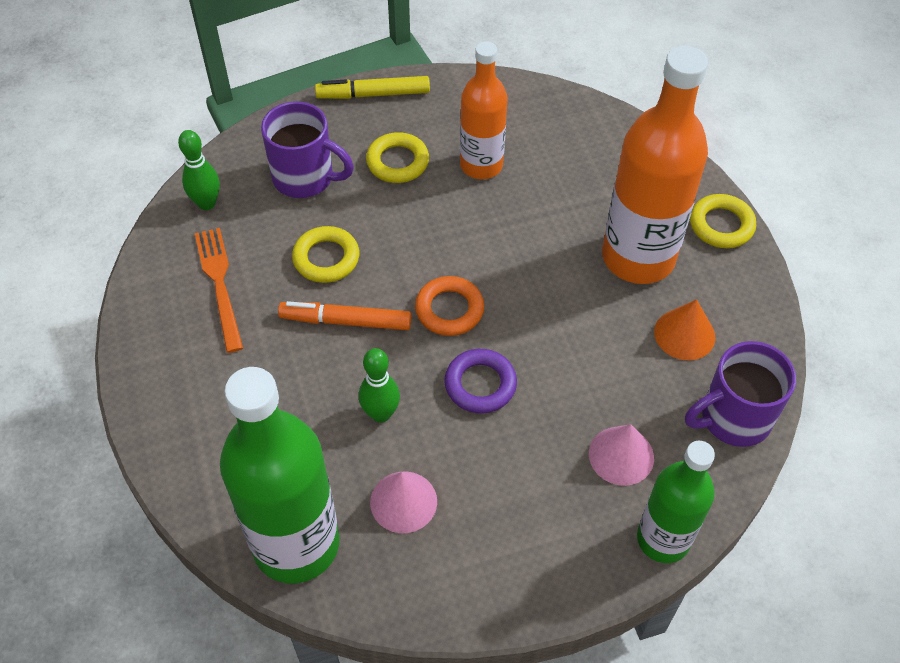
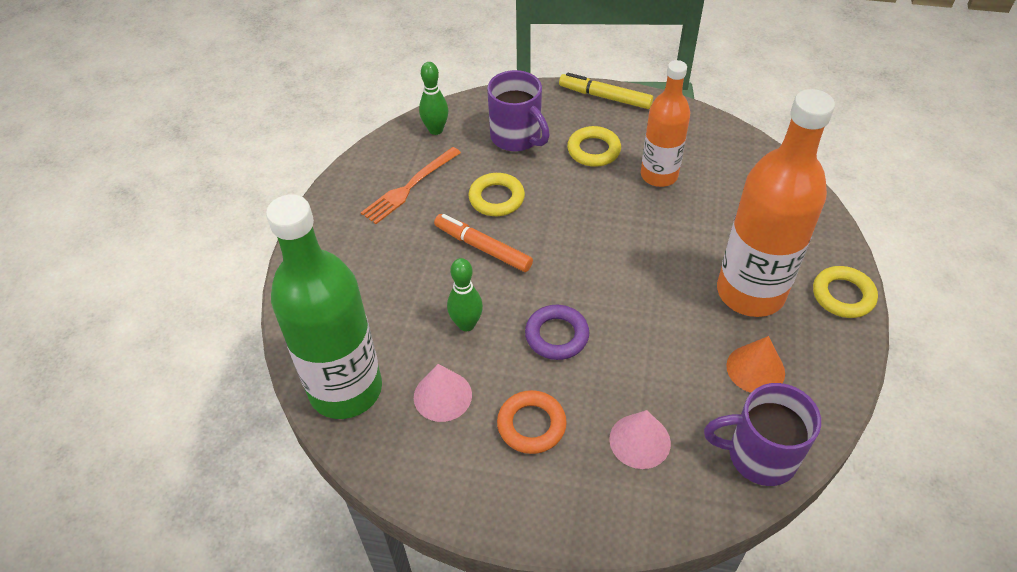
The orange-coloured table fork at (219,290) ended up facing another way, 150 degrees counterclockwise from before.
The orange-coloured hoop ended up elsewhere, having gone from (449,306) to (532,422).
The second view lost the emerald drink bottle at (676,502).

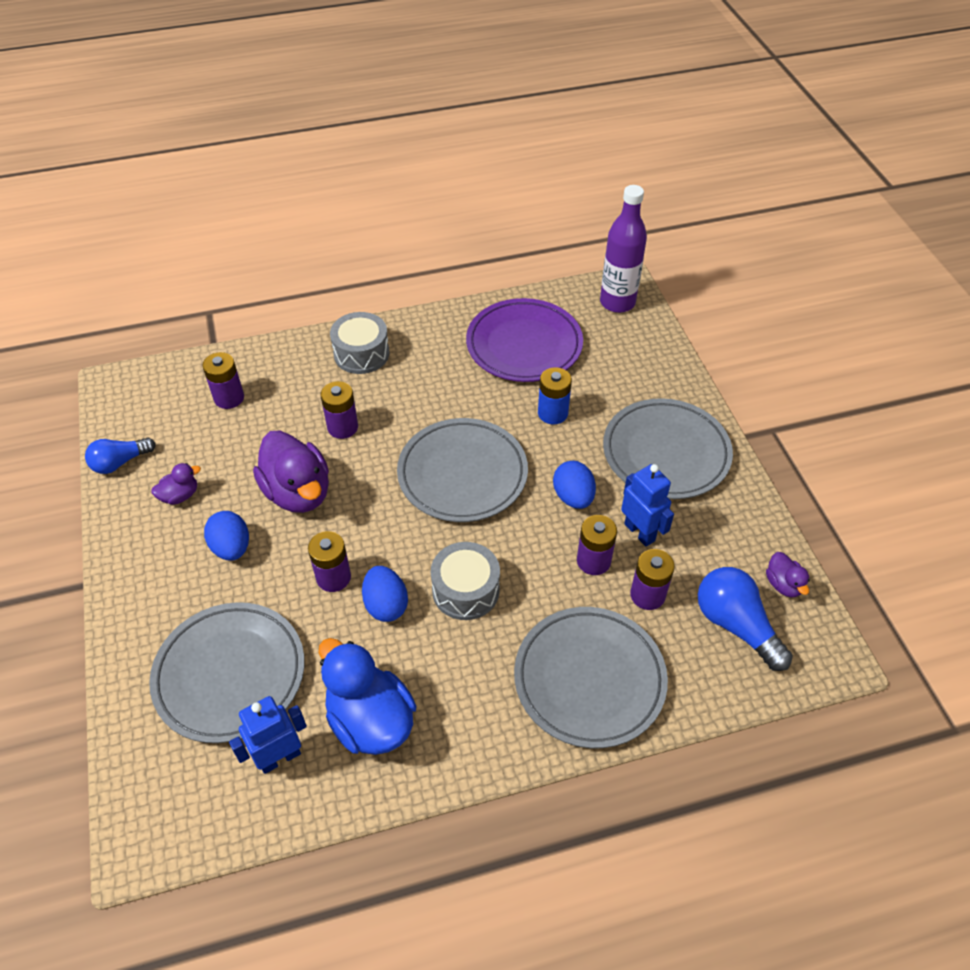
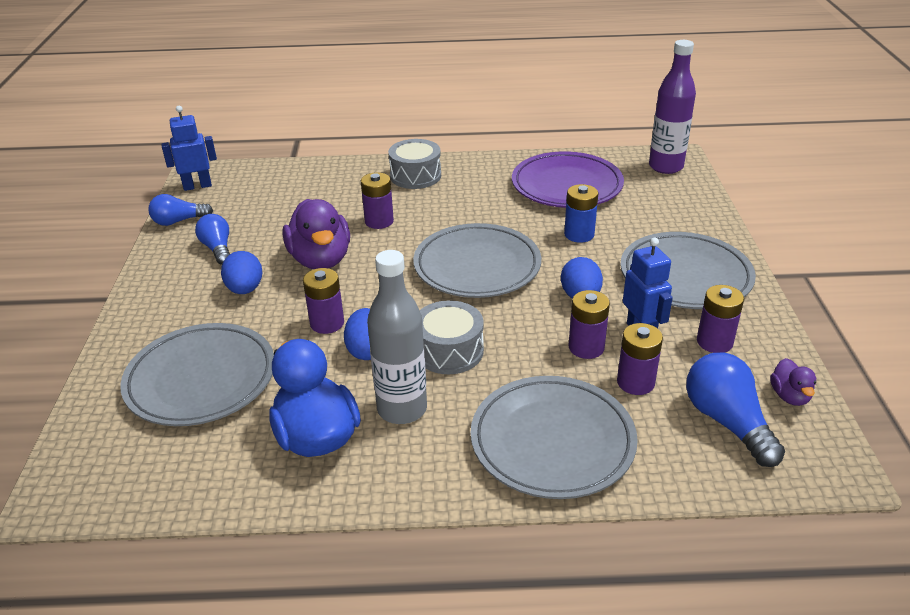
The royal blue toy robot ended up elsewhere, having gone from (268,735) to (189,148).
Where the violet duck stood at (176,484), the royal blue light bulb came to stand at (212,239).
The second view gained the gray drink bottle at (397,337).
The violet power cell ended up elsewhere, having gone from (223,380) to (720,319).

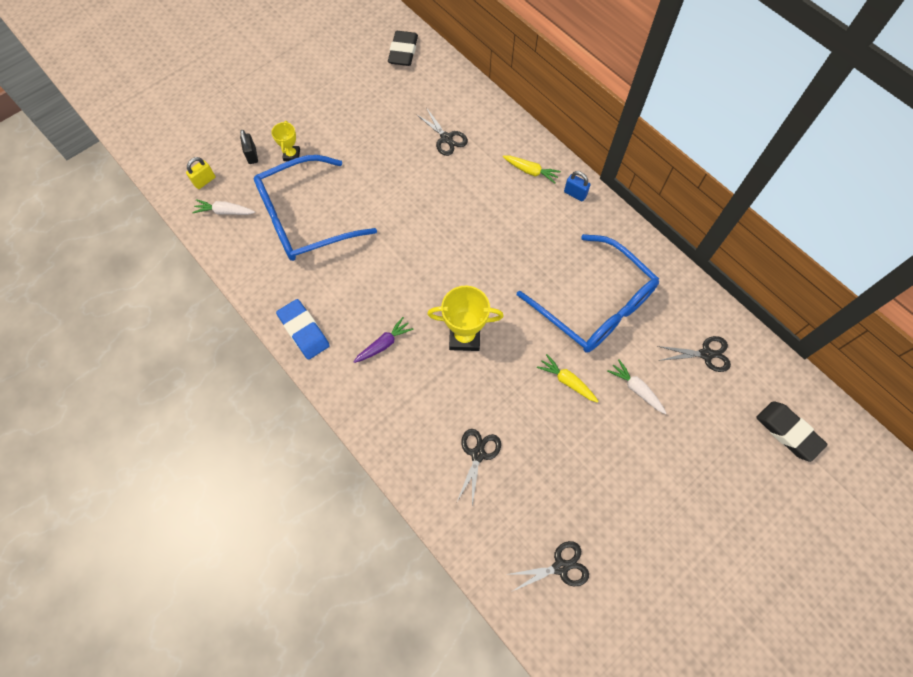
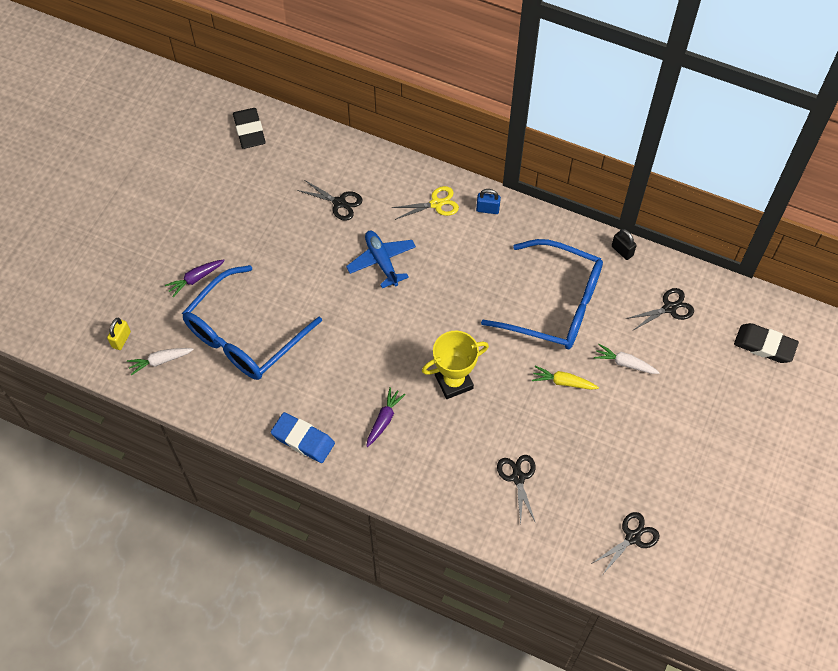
Where the bright yellow prize cup stood at (285,141), the violet root vegetable came to stand at (195,278).
The second view gained the royal blue aeroplane at (381,259).
Where the bright yellow root vegetable stood at (532,169), the bright yellow scissors came to stand at (425,203).
The ebony lock ended up elsewhere, having gone from (249,147) to (624,244).

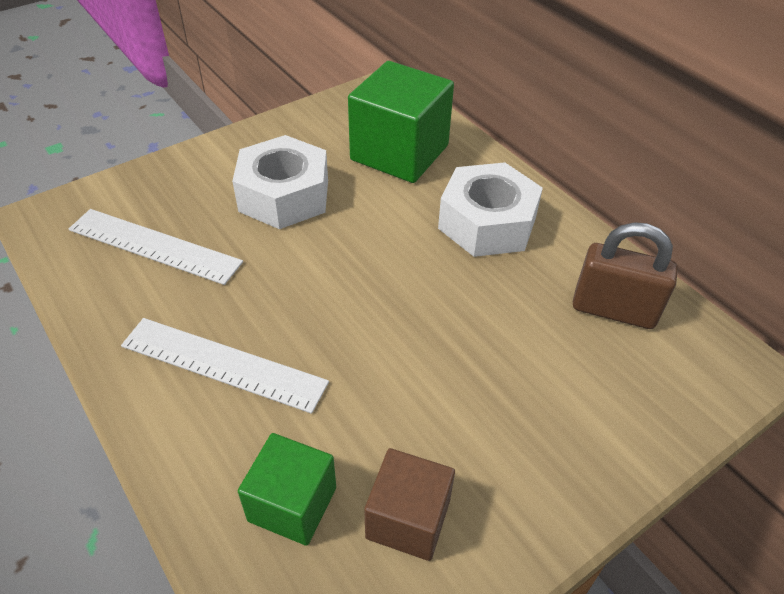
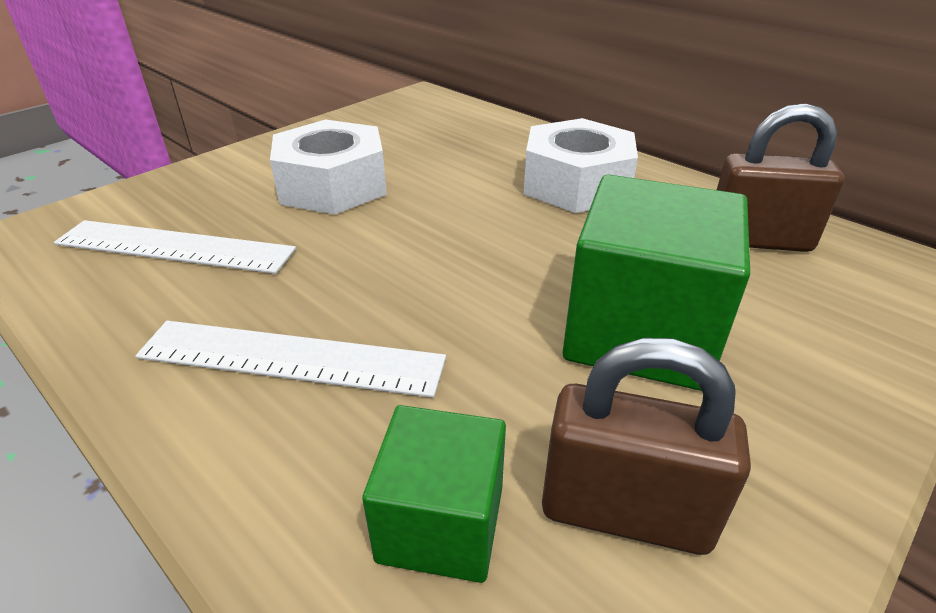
Where the russet block stood at (409,504), the russet lock came to stand at (646,446).
The emerald block ended up elsewhere, having gone from (401,122) to (656,283).

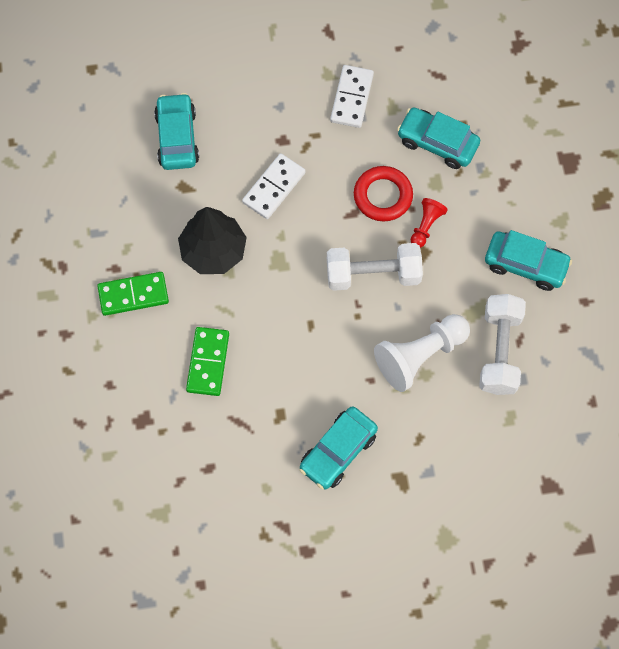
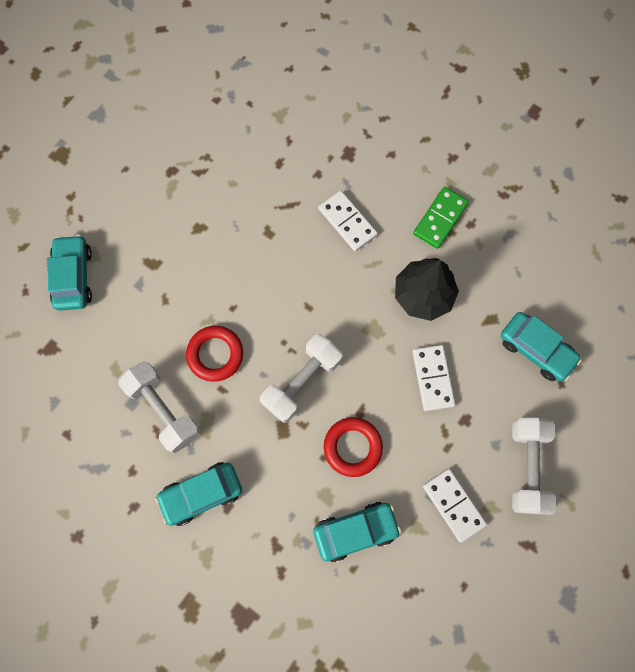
The turquoise toy car ended up elsewhere, having gone from (338,448) to (70,273).
Where the pure white pawn stood at (422,353), the red hoop came to stand at (214,354).
What was the emerald domino tile at (207,361) turned into the pure white domino tile at (348,221).
The second view gained the pure white free weight at (534,466).
The second view lost the red pawn at (429,223).

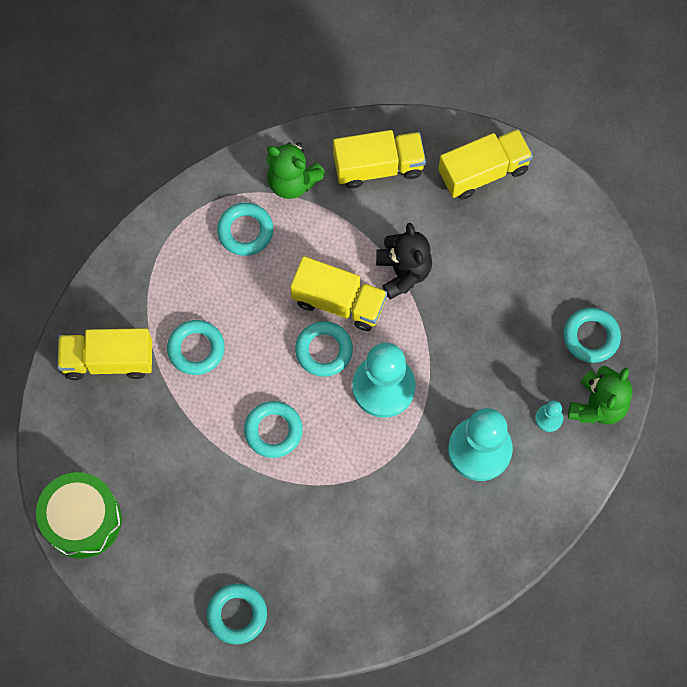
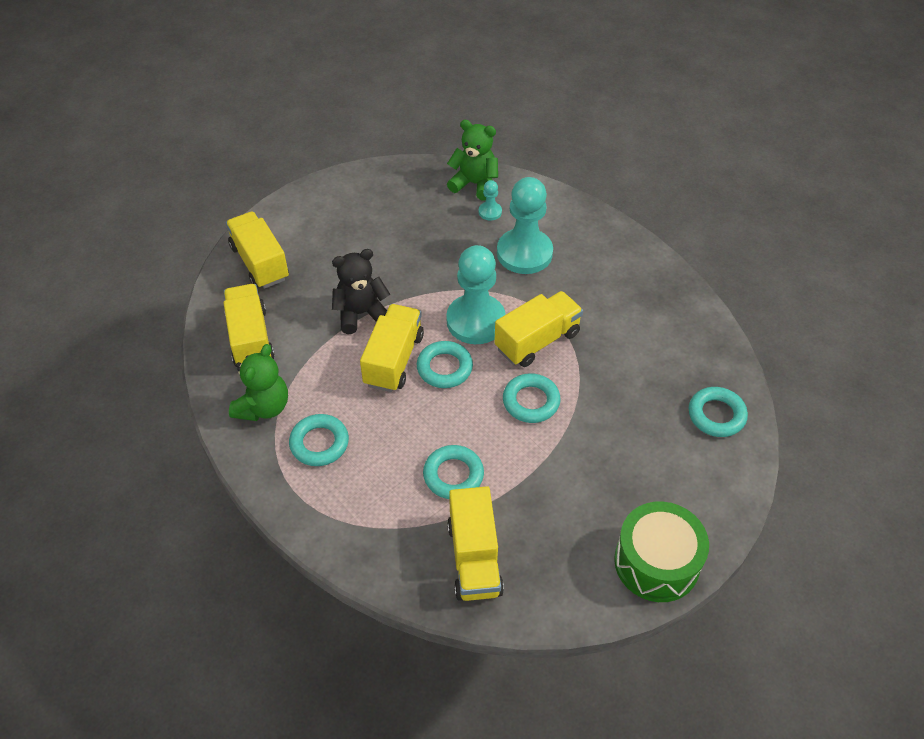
The second view gained the bright yellow toy truck at (538,329).
The second view lost the turquoise hoop at (592,335).

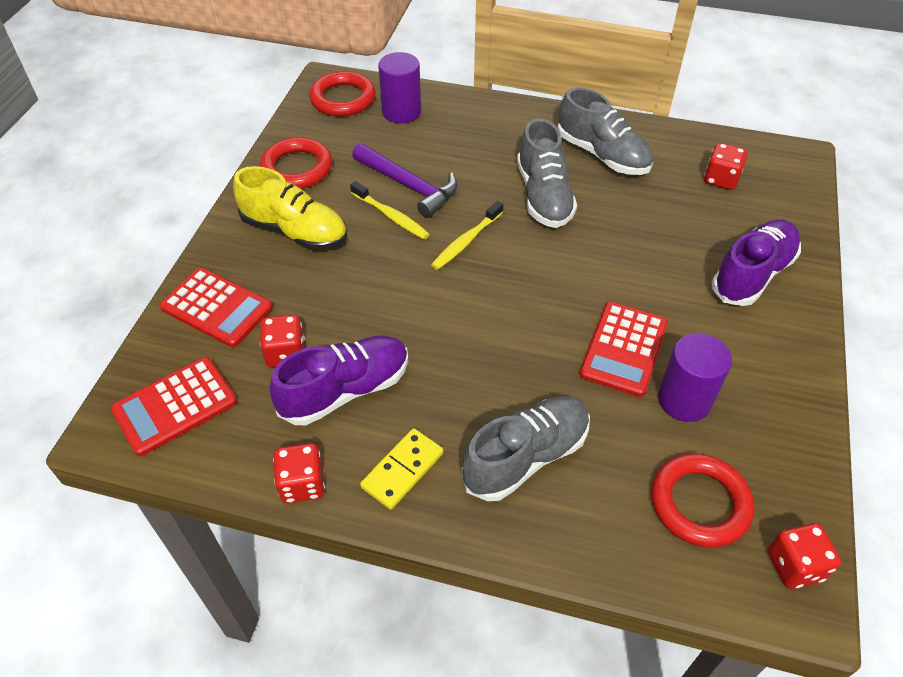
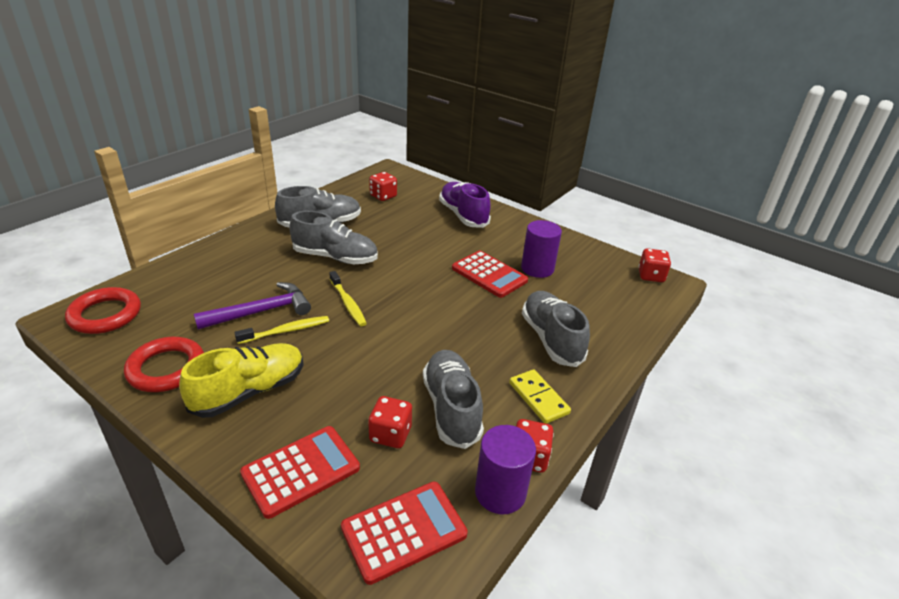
The red pocket calculator at (174,406) ended up facing another way, 105 degrees counterclockwise from before.
What was the violet lace-up shoe at (338,380) turned into the gray lace-up shoe at (453,399).
The violet cylinder shape ended up elsewhere, having gone from (399,87) to (505,469).
The second view lost the red hoop at (702,500).

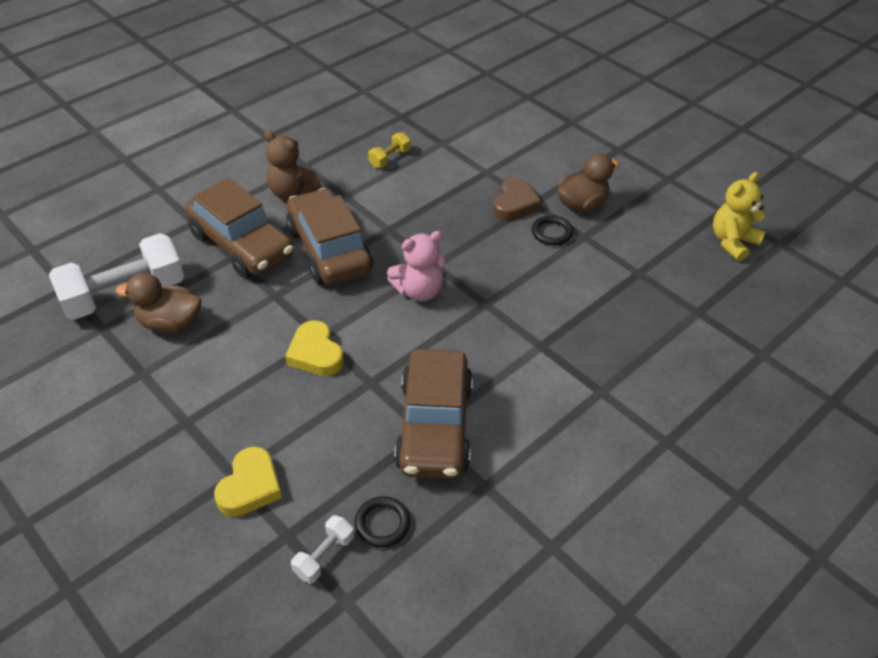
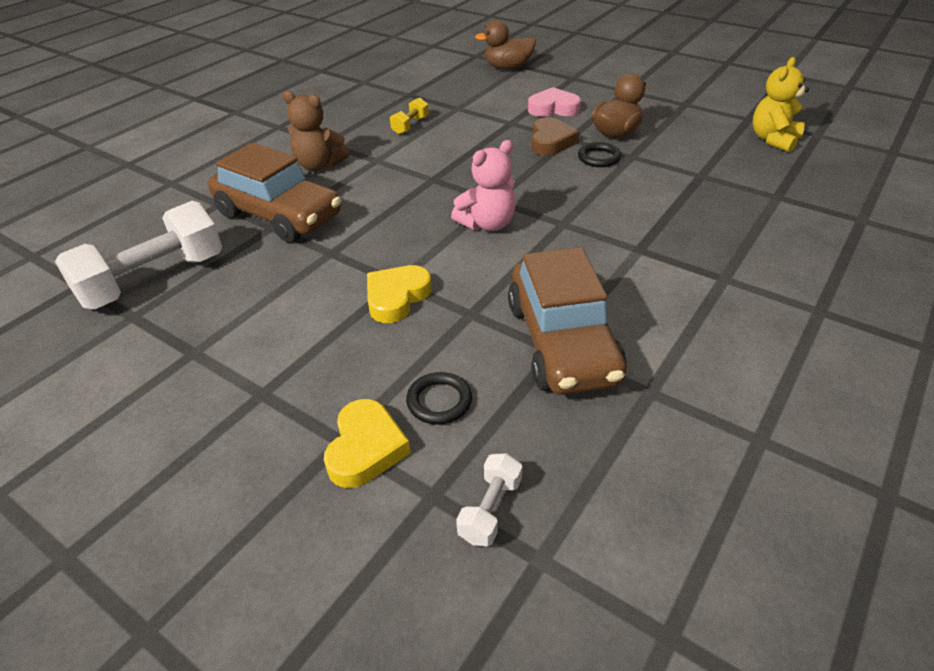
The bright yellow heart shape at (314,348) ended up facing another way, 75 degrees clockwise from before.
The ebony hoop ended up elsewhere, having gone from (382,521) to (439,398).
The russet duck ended up elsewhere, having gone from (158,303) to (505,45).
The second view gained the pink heart shape at (554,102).
The second view lost the russet toy car at (329,236).

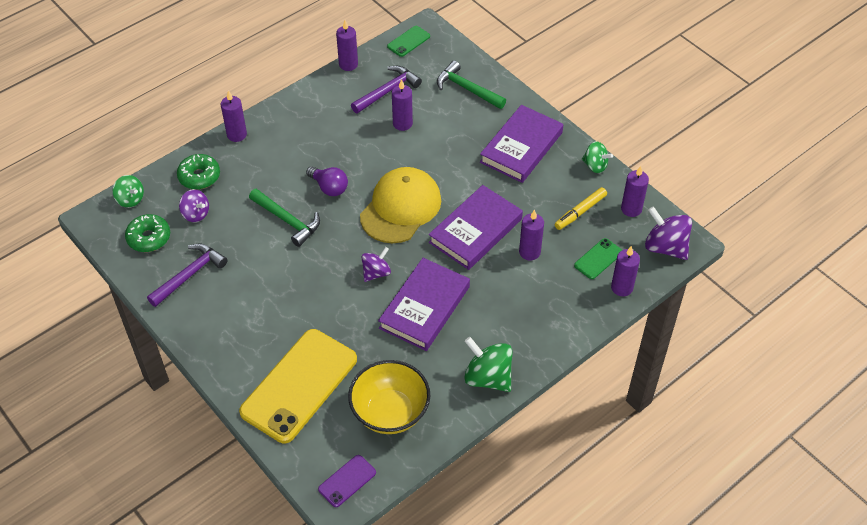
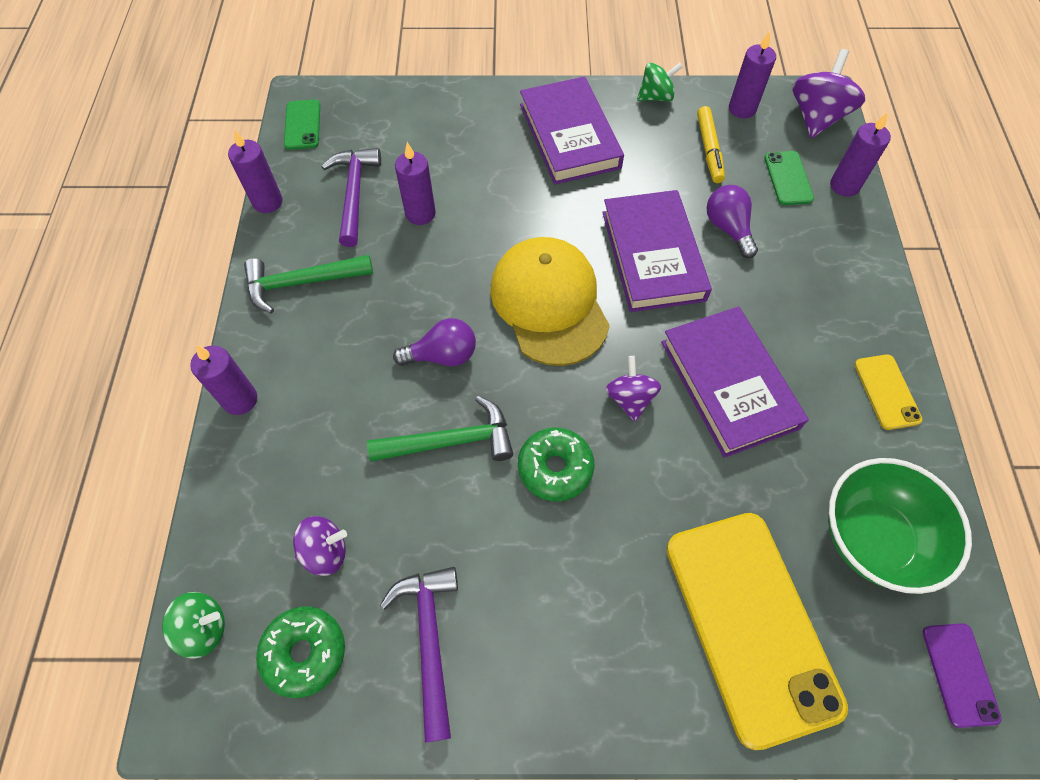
The emerald claw hammer ended up elsewhere, having gone from (471,85) to (308,284).
The emerald doughnut ended up elsewhere, having gone from (198,172) to (556,464).
Where the violet pillar candle stood at (531,234), the violet light bulb came to stand at (732,221).
The violet toy top at (668,233) ended up facing another way, 120 degrees clockwise from before.
What was the bright yellow bowl at (389,397) turned into the emerald bowl at (900,526).
Where the emerald toy top stood at (488,364), the bright yellow smartphone came to stand at (888,392).

